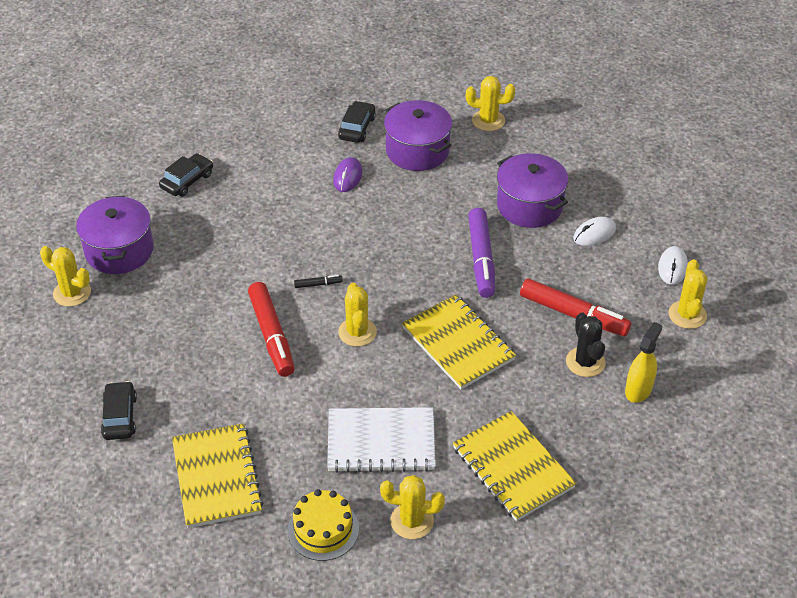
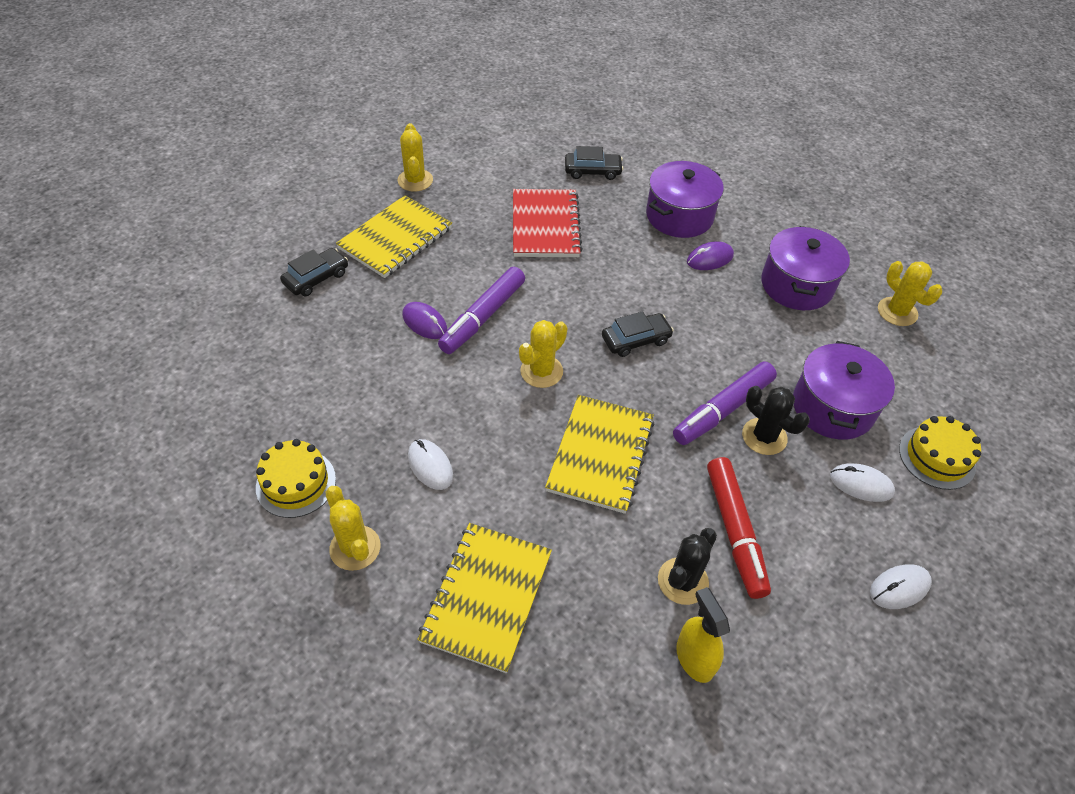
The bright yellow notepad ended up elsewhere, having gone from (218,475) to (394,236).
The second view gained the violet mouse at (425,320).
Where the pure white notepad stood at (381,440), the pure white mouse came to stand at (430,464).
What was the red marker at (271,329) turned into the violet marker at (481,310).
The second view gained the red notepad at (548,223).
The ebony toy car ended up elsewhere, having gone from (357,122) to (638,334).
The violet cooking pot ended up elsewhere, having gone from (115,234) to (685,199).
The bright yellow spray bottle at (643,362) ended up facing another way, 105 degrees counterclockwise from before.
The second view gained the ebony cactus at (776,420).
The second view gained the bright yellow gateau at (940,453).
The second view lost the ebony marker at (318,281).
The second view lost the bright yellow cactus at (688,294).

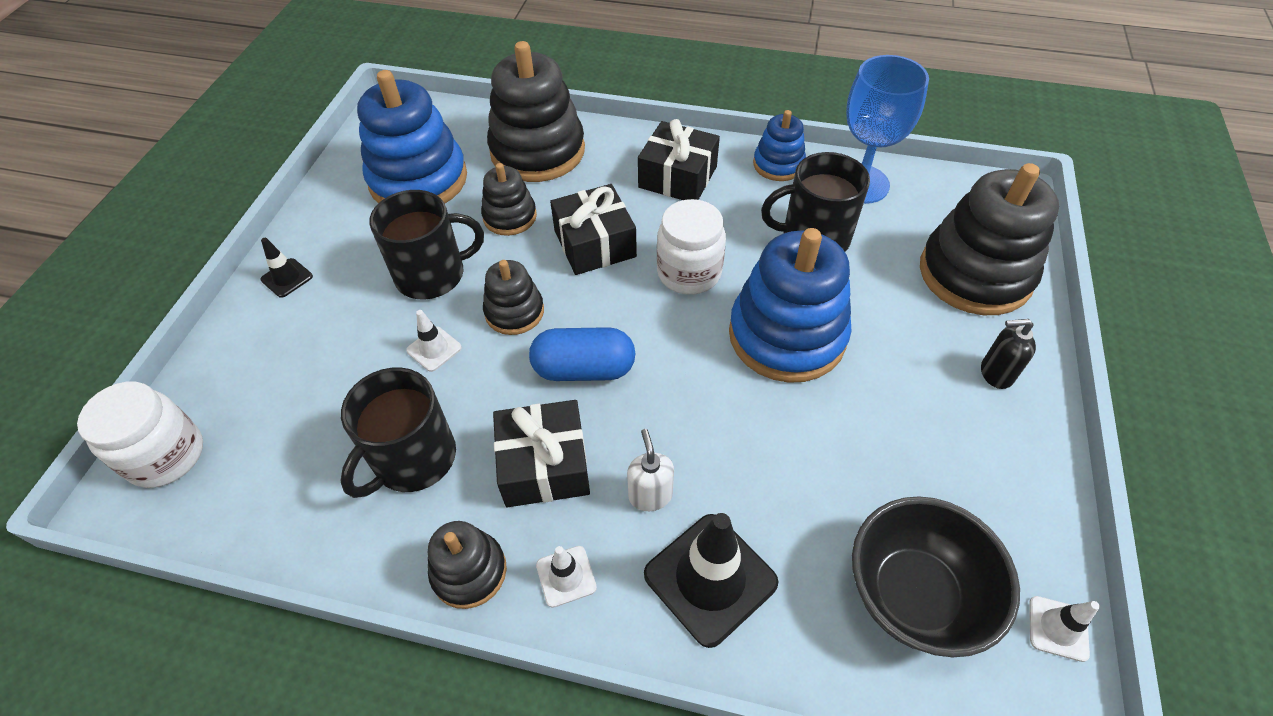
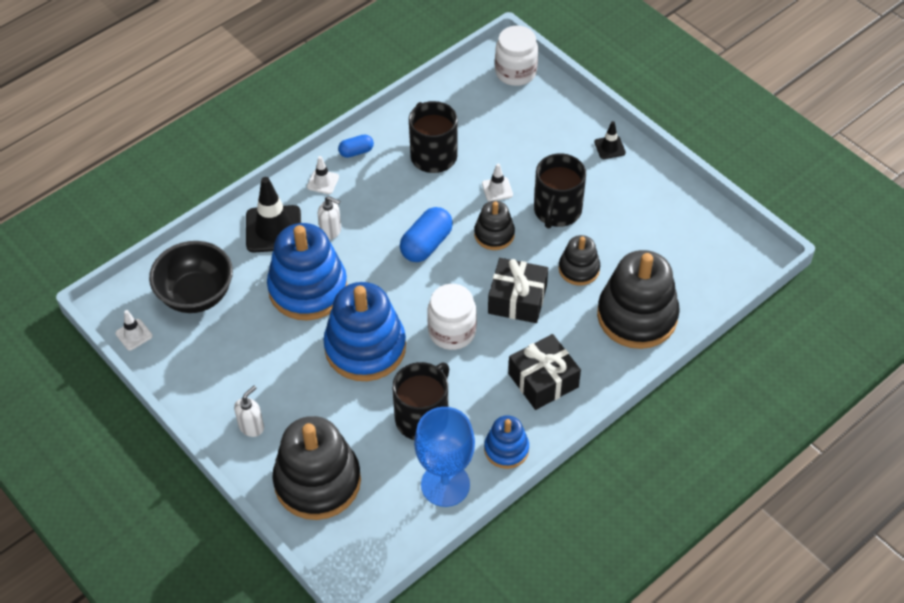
What was the ebony soap dispenser at (1008,354) turned into the pure white soap dispenser at (249,411).
The royal blue ring stacker ended up elsewhere, having gone from (412,136) to (307,272).
Where the ebony ring stacker stood at (467,565), the royal blue pill came to stand at (356,146).
The second view lost the ebony present at (541,453).

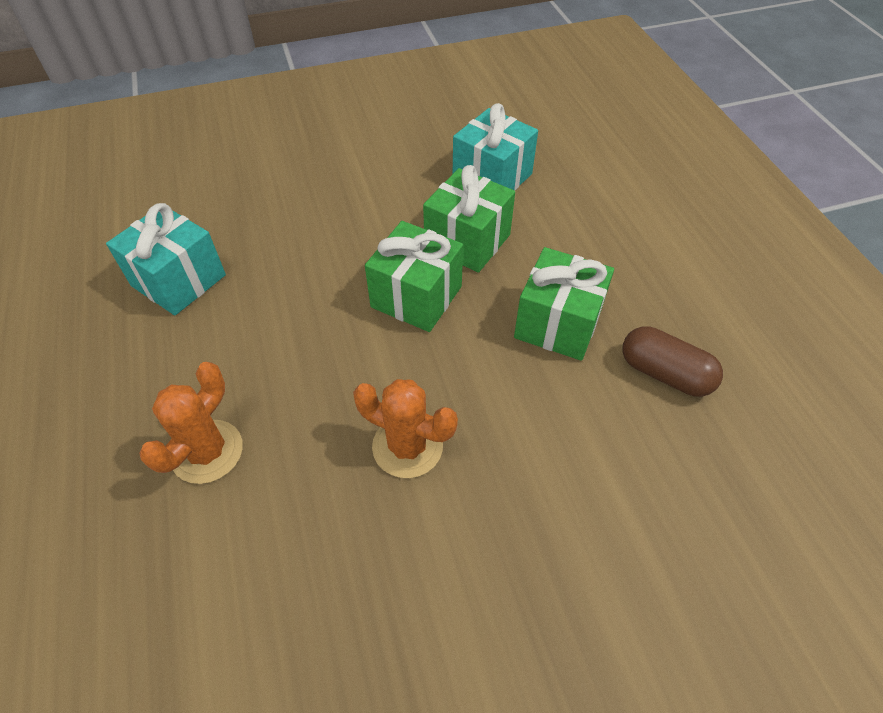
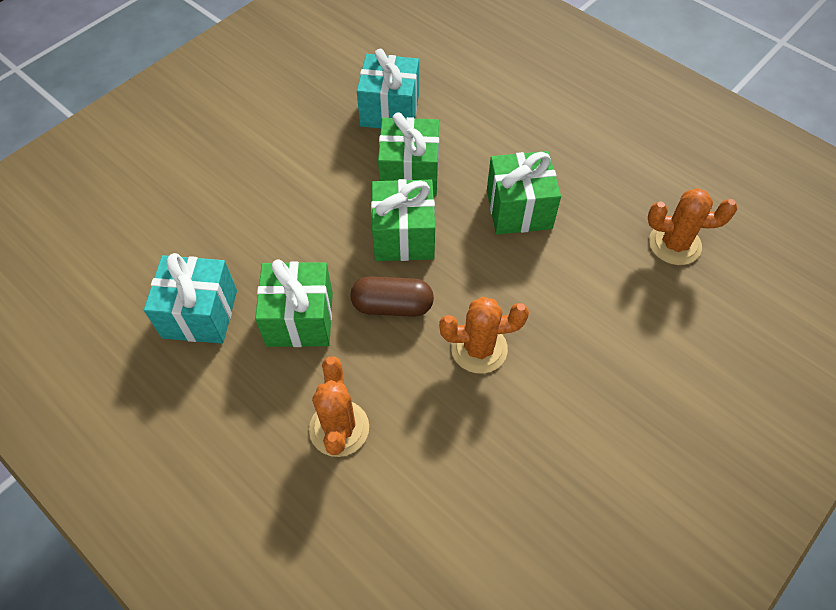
The second view gained the emerald present at (294,303).
The russet pill ended up elsewhere, having gone from (673,361) to (392,296).
The second view gained the orange-coloured cactus at (692,226).

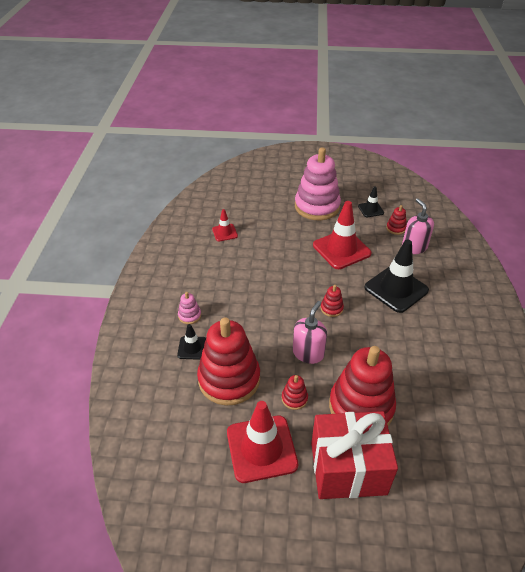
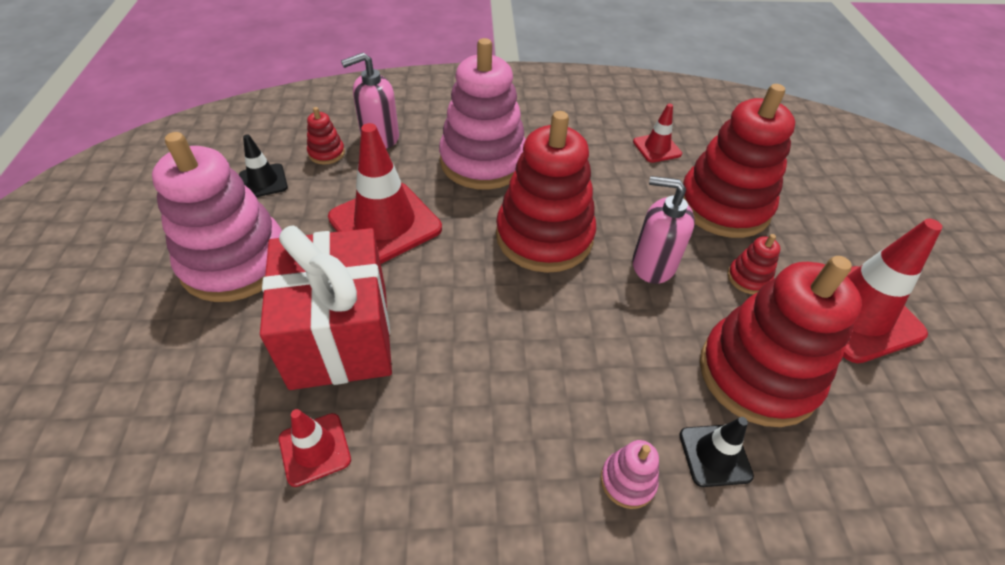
The red present ended up elsewhere, having gone from (354,455) to (326,307).
Where the ebony road cone stood at (396,276), the pink ring stacker came to stand at (482,114).
The size of the red ring stacker at (332,301) changed by a factor of 2.42.
The second view gained the red road cone at (657,133).

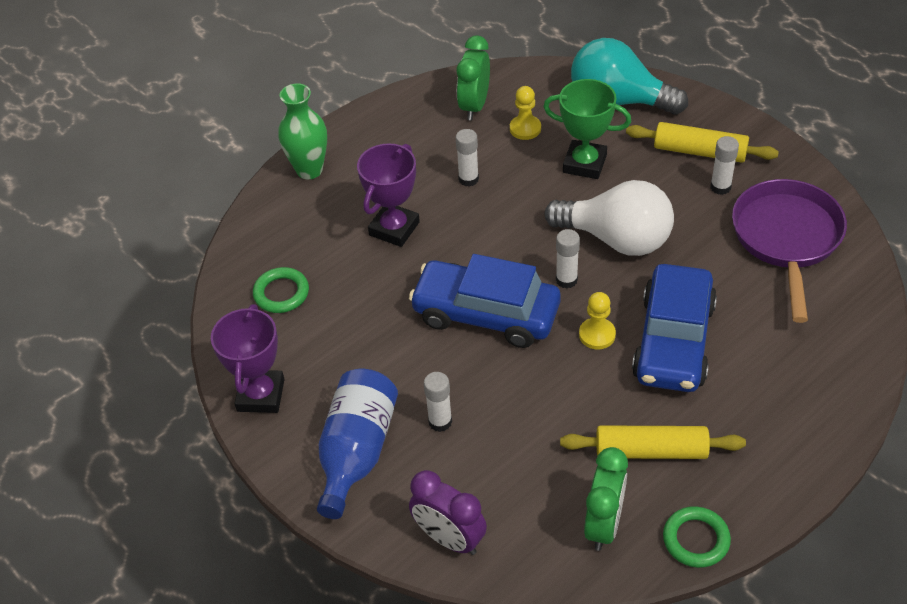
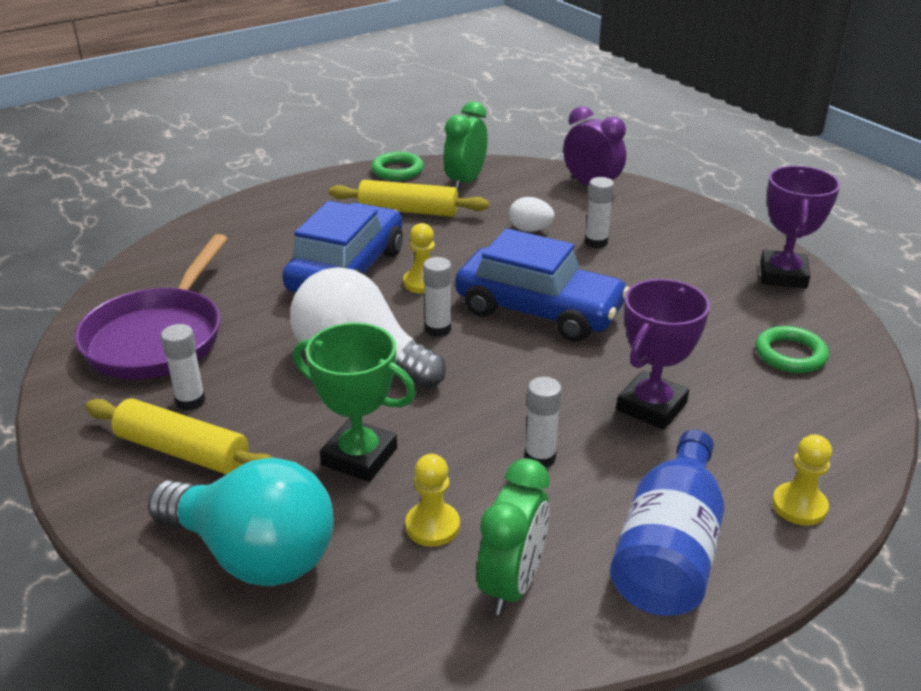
The second view gained the pure white toy egg at (532,214).
The royal blue drink bottle ended up elsewhere, having gone from (357,444) to (667,522).
Where the emerald flower vase stood at (302,131), the bright yellow pawn came to stand at (802,480).

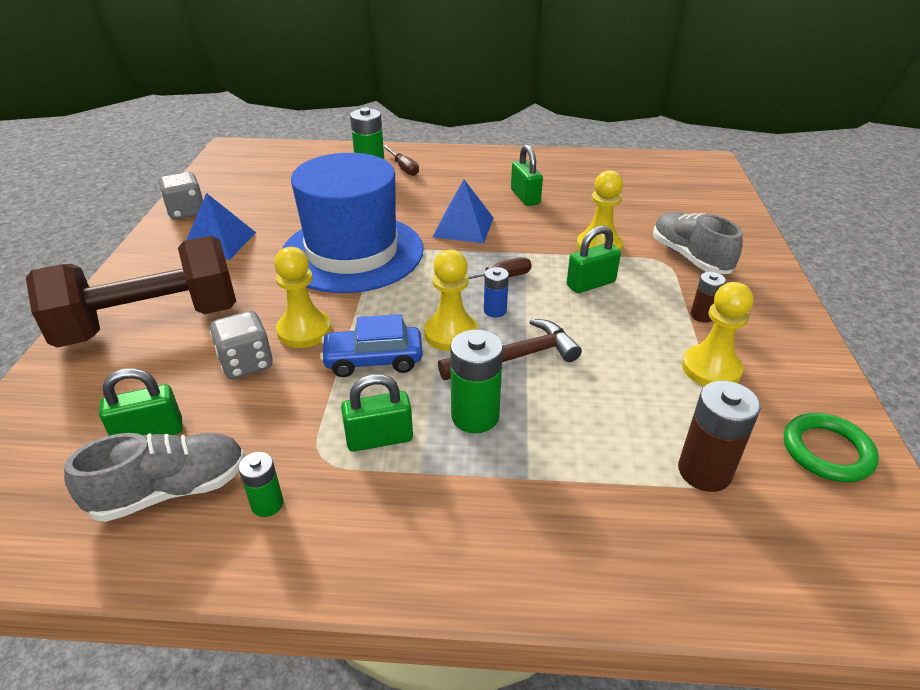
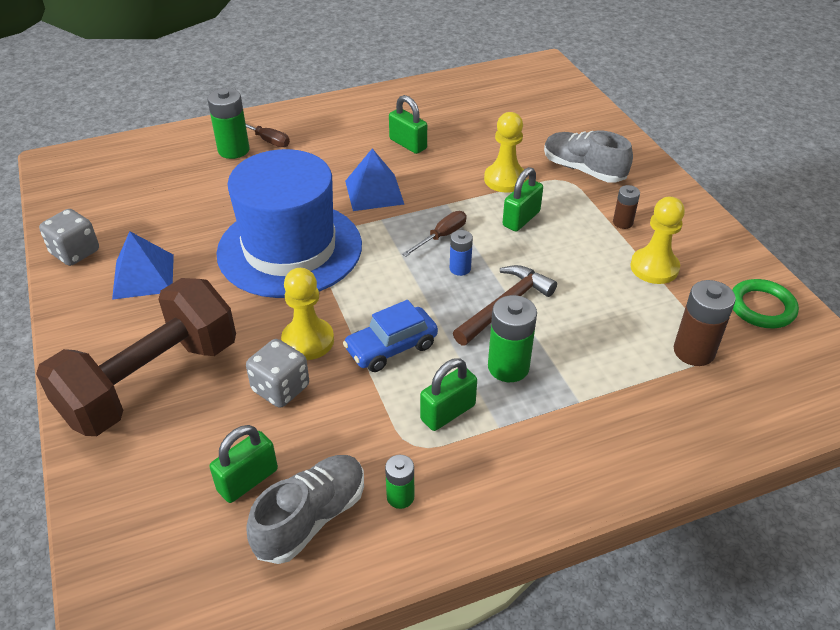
The second view lost the bright yellow pawn at (451,300).

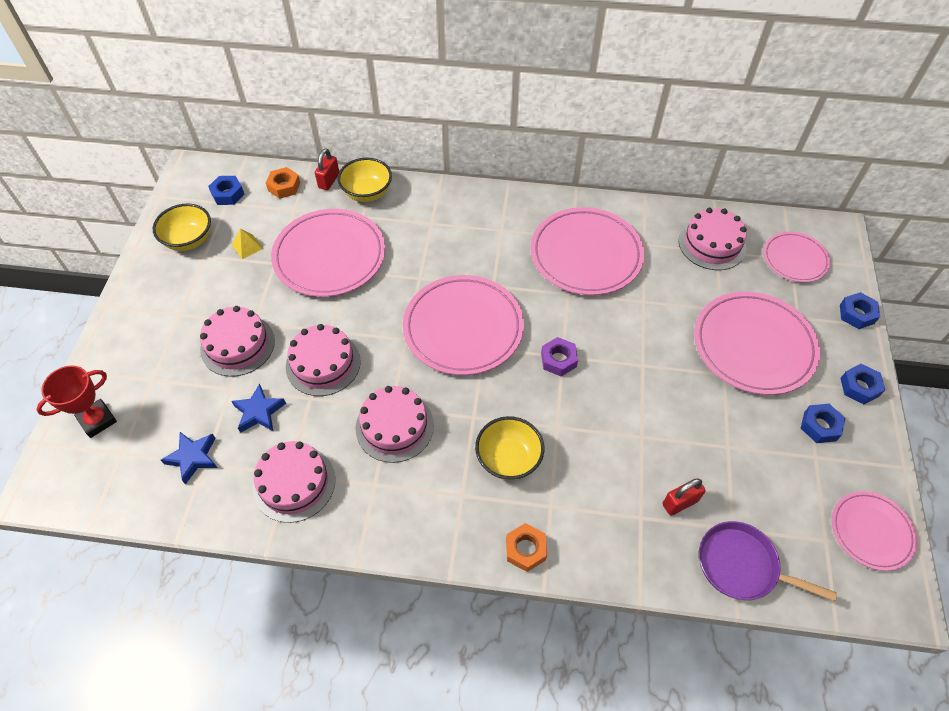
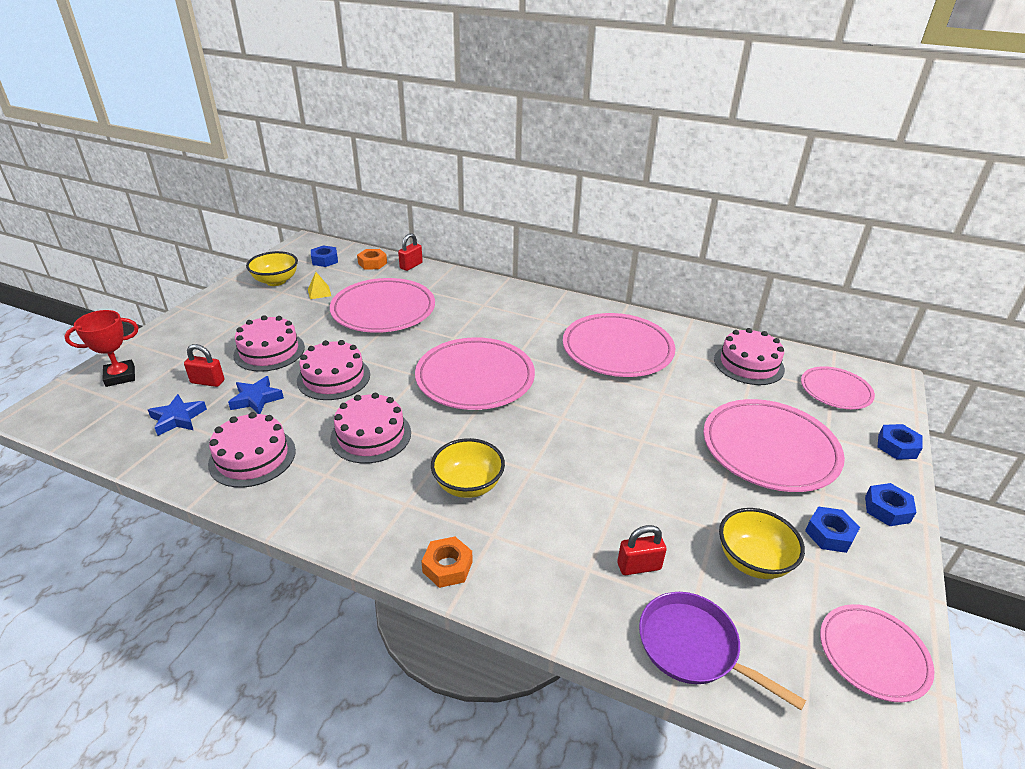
The second view gained the red lock at (204,365).
The bright yellow bowl ended up elsewhere, having gone from (364,180) to (762,543).
The second view lost the violet hex nut at (559,357).

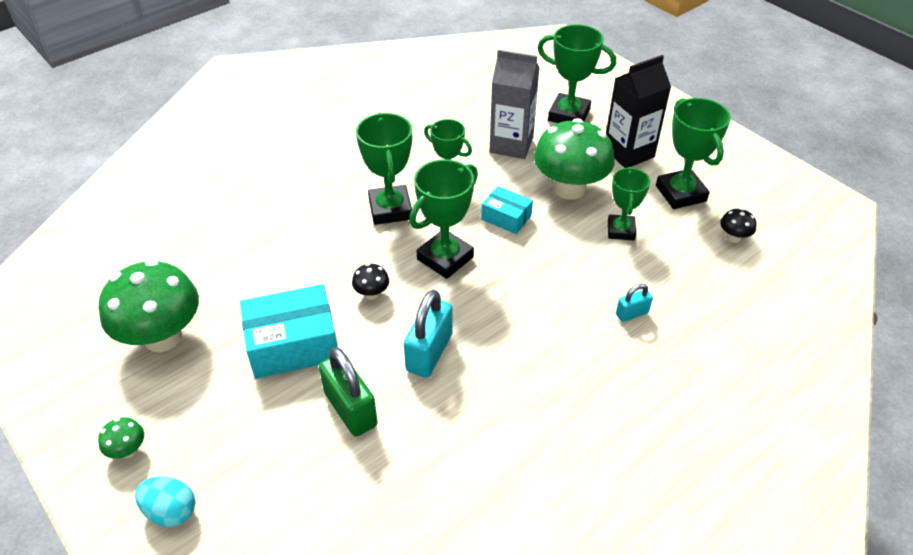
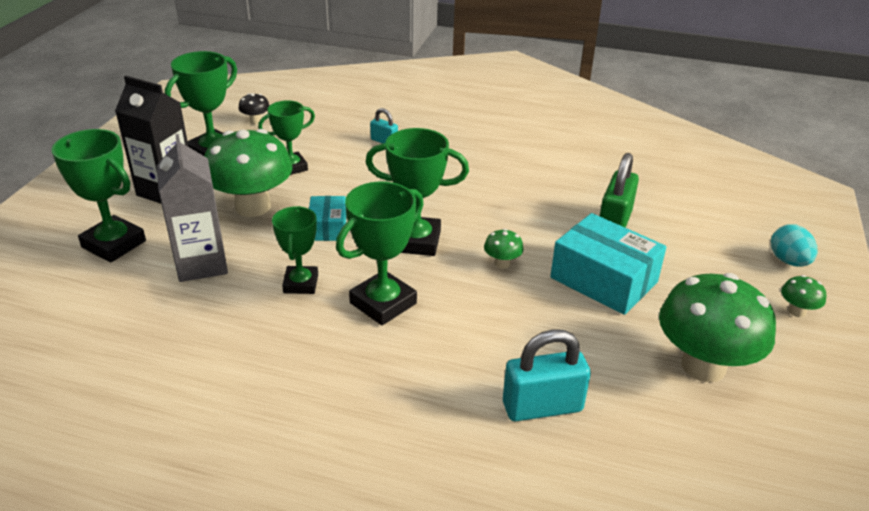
The emerald prize cup at (577,73) ended up facing another way, 45 degrees counterclockwise from before.
What was the ebony mushroom at (370,281) turned into the emerald mushroom at (504,249).
The turquoise lock ended up elsewhere, having gone from (428,334) to (547,375).

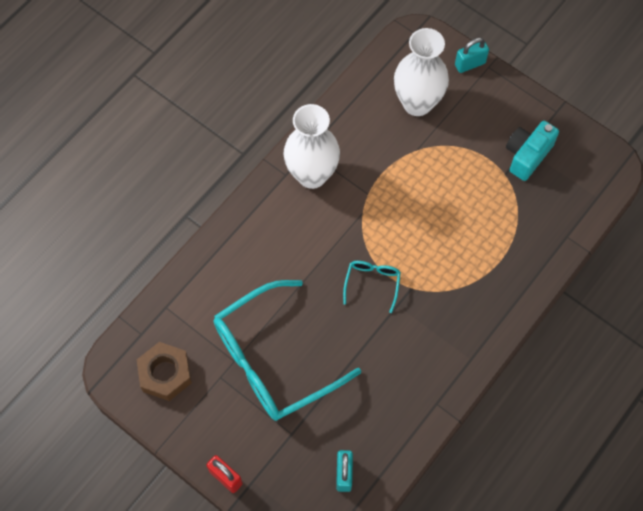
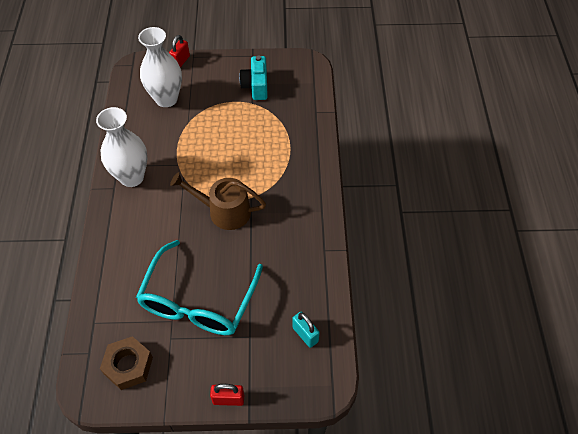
What was the turquoise lock at (472,55) turned into the red lock at (179,51).
Where the turquoise eyeglasses stood at (372,287), the russet sprinkling can came to stand at (218,201).

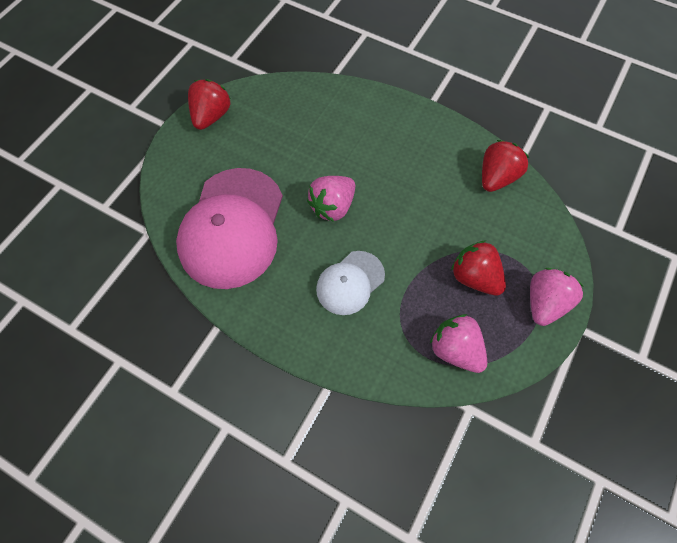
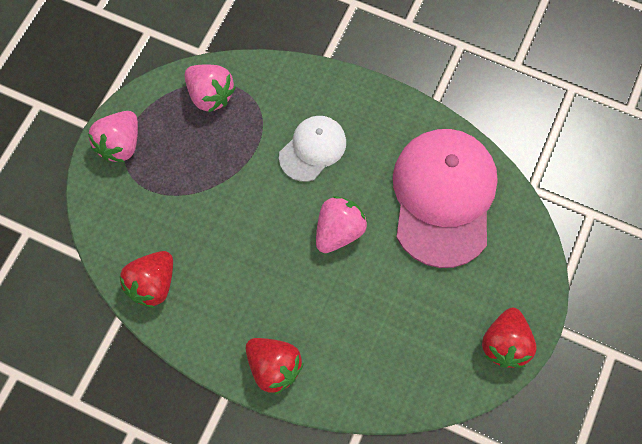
The red toy strawberry ended up elsewhere, having gone from (478,268) to (274,366).

